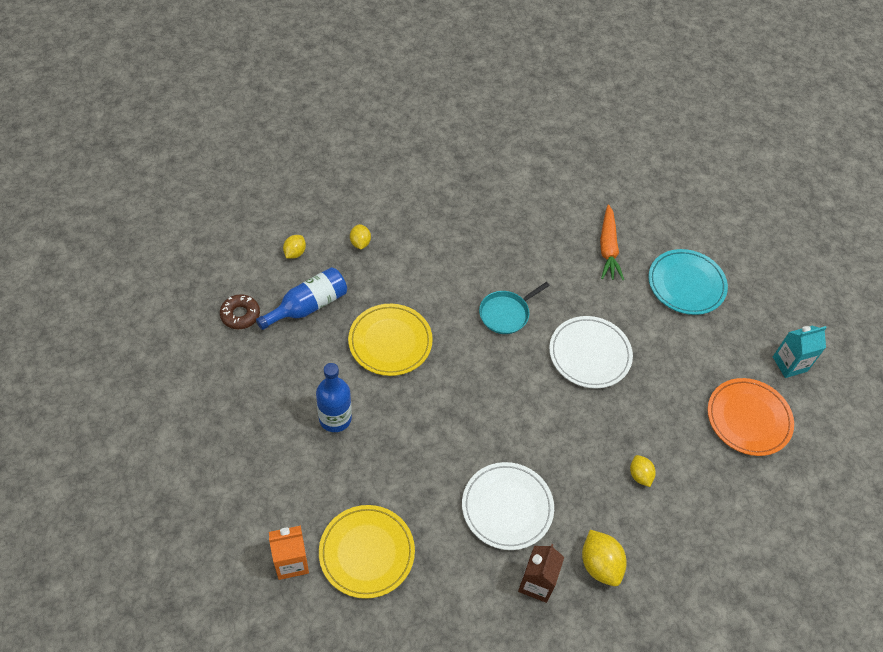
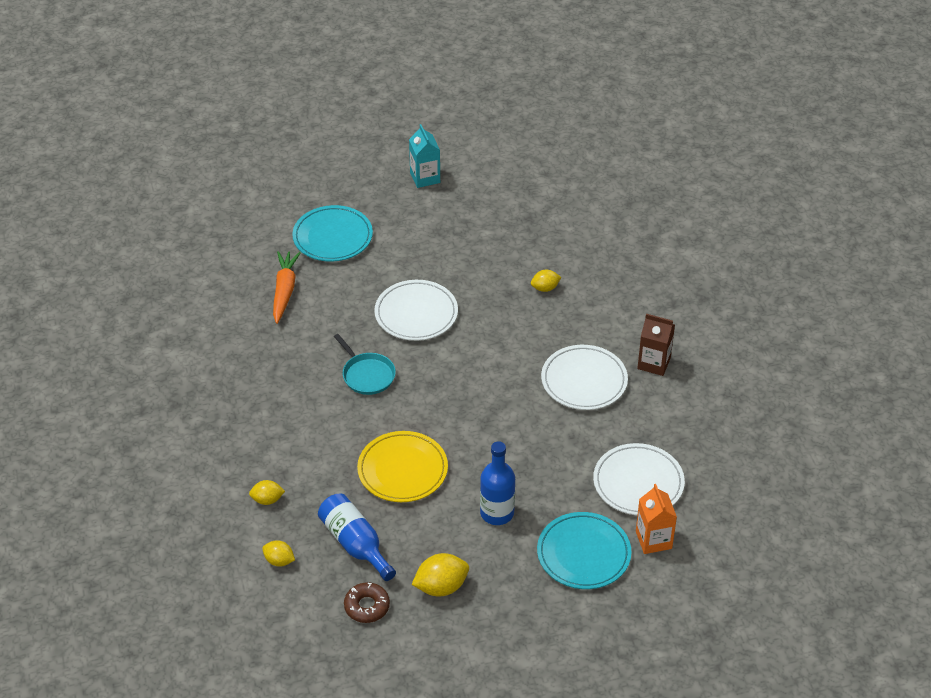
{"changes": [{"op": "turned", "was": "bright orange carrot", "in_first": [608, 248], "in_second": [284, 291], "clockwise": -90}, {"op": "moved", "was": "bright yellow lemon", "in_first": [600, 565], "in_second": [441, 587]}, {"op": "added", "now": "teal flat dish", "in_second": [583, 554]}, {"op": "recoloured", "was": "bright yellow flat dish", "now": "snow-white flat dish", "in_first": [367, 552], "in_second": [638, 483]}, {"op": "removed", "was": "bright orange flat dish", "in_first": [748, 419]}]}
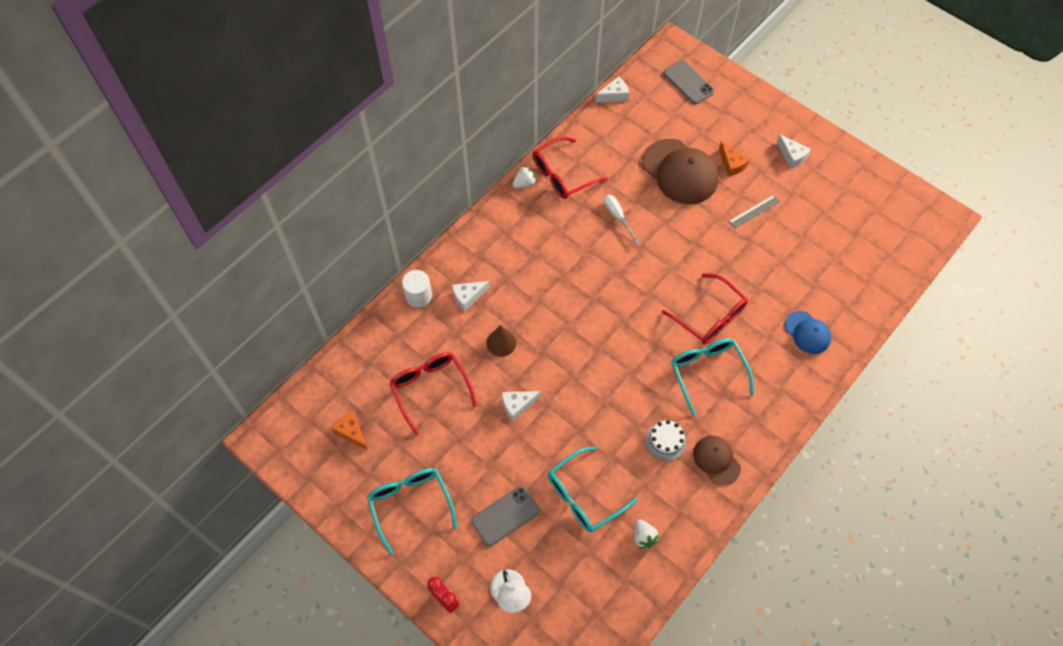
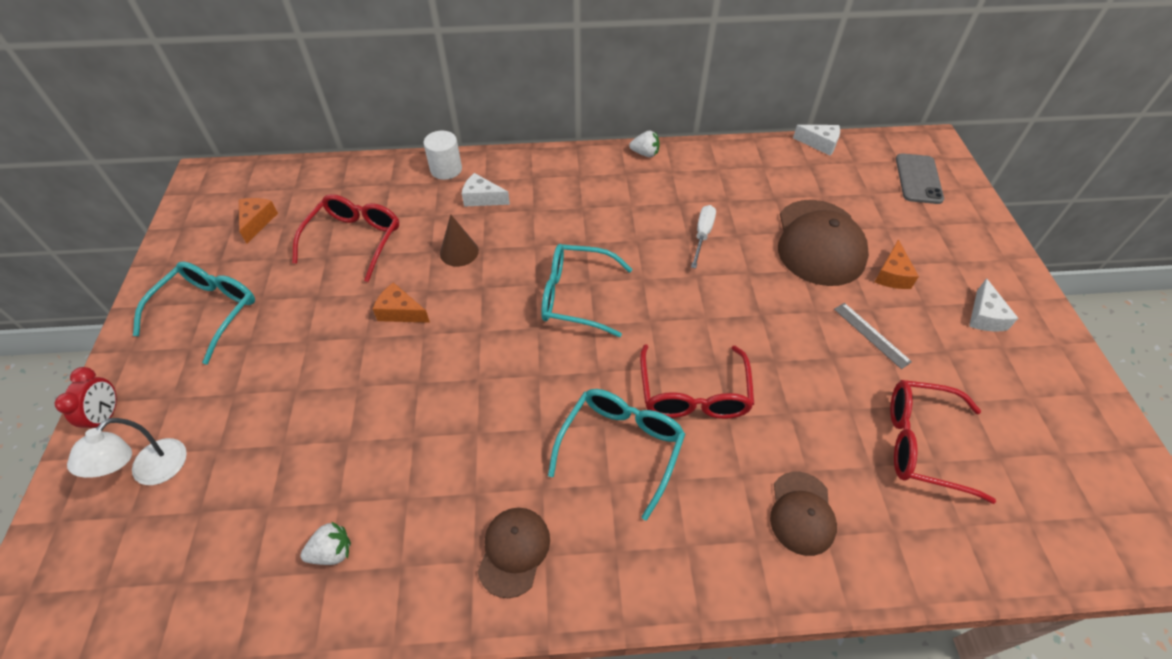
{"changes": [{"op": "turned", "was": "snow-white strawberry", "in_first": [643, 537], "in_second": [332, 552], "clockwise": -135}, {"op": "recoloured", "was": "snow-white cheese", "now": "bright orange cheese", "in_first": [517, 405], "in_second": [400, 312]}, {"op": "moved", "was": "teal spectacles", "in_first": [584, 495], "in_second": [576, 296]}, {"op": "recoloured", "was": "cobalt baseball cap", "now": "brown baseball cap", "in_first": [807, 332], "in_second": [802, 513]}, {"op": "turned", "was": "gray measuring stick", "in_first": [754, 211], "in_second": [871, 335], "clockwise": 45}, {"op": "moved", "was": "crimson spectacles", "in_first": [563, 175], "in_second": [923, 444]}, {"op": "removed", "was": "gray smartphone", "in_first": [505, 516]}, {"op": "removed", "was": "snow-white layer cake", "in_first": [665, 441]}]}
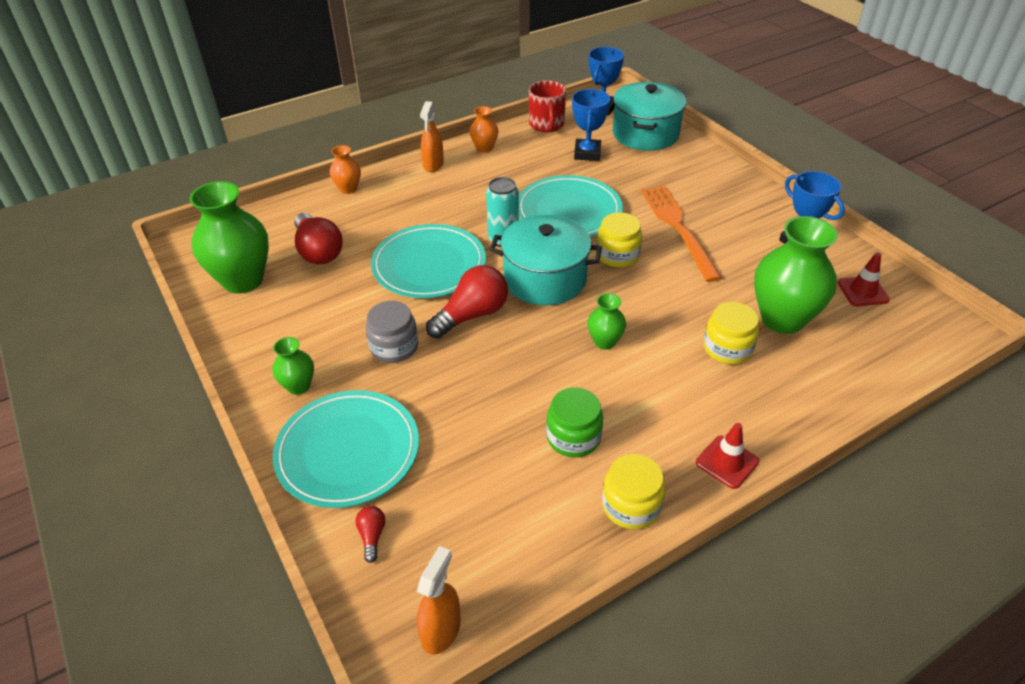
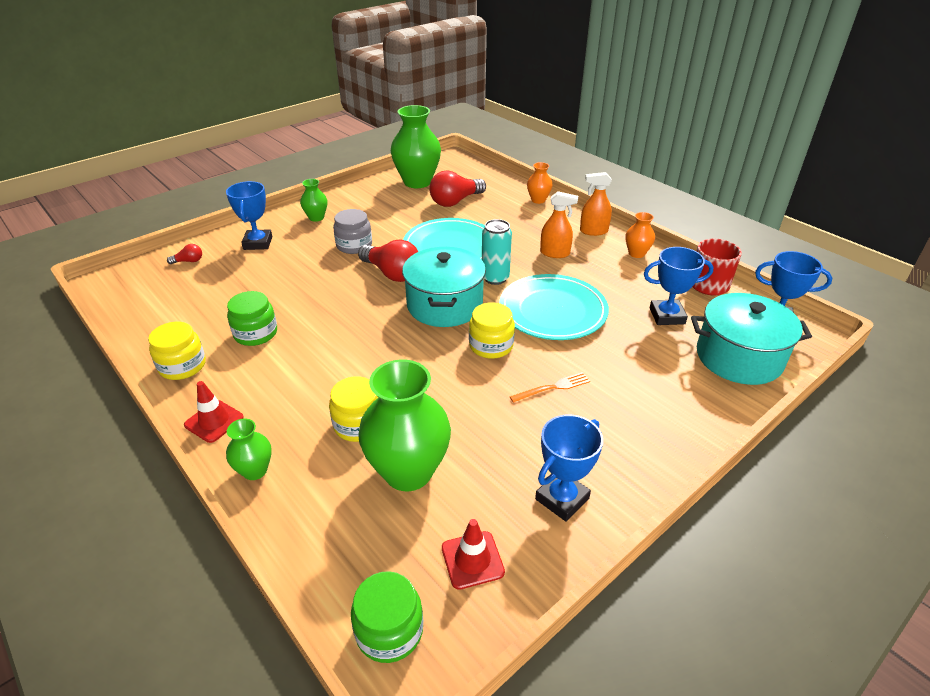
{"changes": [{"op": "replaced", "was": "teal flat dish", "now": "cobalt award cup", "in_first": [348, 451], "in_second": [258, 243]}, {"op": "moved", "was": "green flower vase", "in_first": [604, 342], "in_second": [255, 470]}, {"op": "added", "now": "green jam jar", "in_second": [389, 630]}, {"op": "resized", "was": "bright orange table fork", "in_first": [678, 228], "in_second": [553, 387], "ratio": 0.48}, {"op": "moved", "was": "bright orange spray cleaner", "in_first": [441, 630], "in_second": [555, 253]}]}
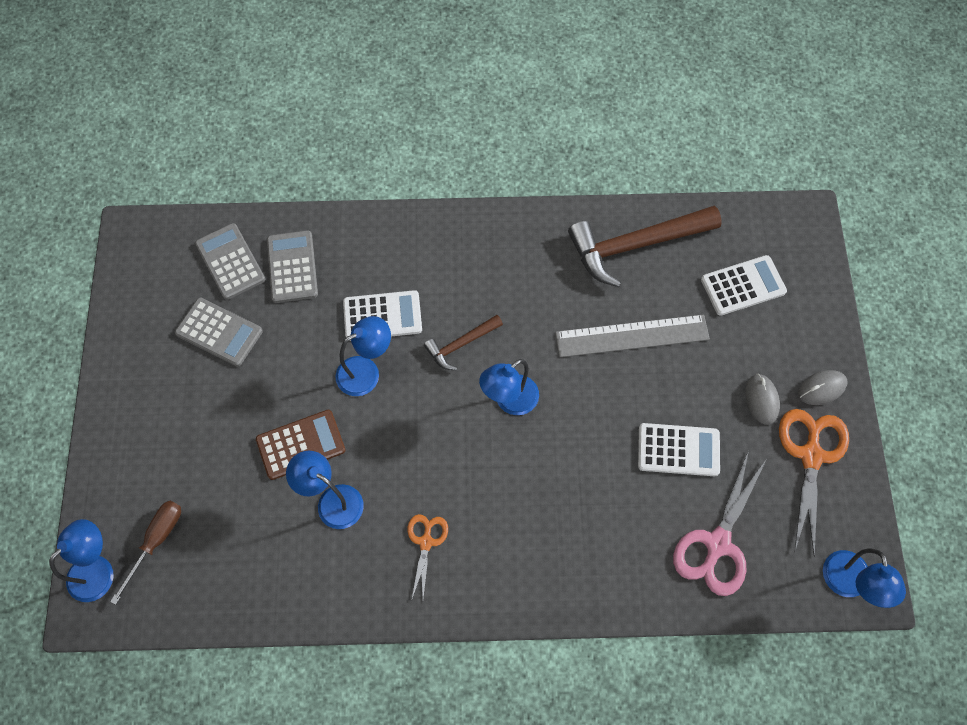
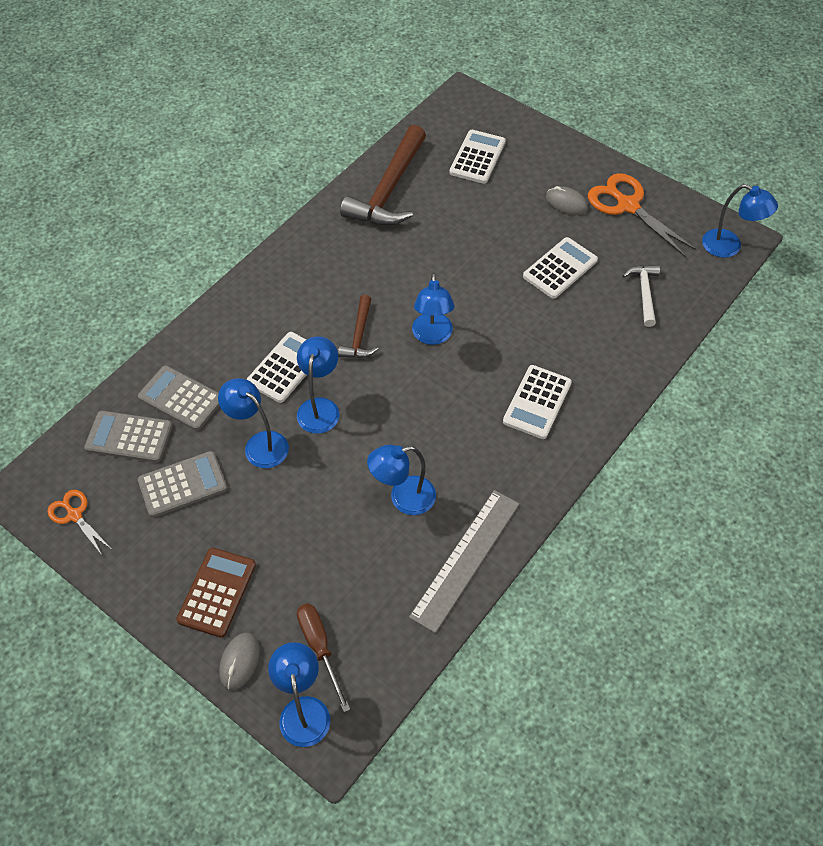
{"changes": [{"op": "moved", "was": "bright orange pair of scissors", "in_first": [426, 542], "in_second": [75, 515]}, {"op": "moved", "was": "brown pocket calculator", "in_first": [301, 444], "in_second": [217, 592]}, {"op": "added", "now": "cobalt reading lamp", "in_second": [259, 444]}, {"op": "moved", "was": "gray computer mouse", "in_first": [821, 388], "in_second": [239, 661]}, {"op": "moved", "was": "gray measuring stick", "in_first": [632, 336], "in_second": [466, 559]}, {"op": "added", "now": "snow-white pocket calculator", "in_second": [537, 402]}, {"op": "replaced", "was": "pink pair of scissors", "now": "snow-white carpenter's hammer", "in_first": [717, 544], "in_second": [644, 293]}]}
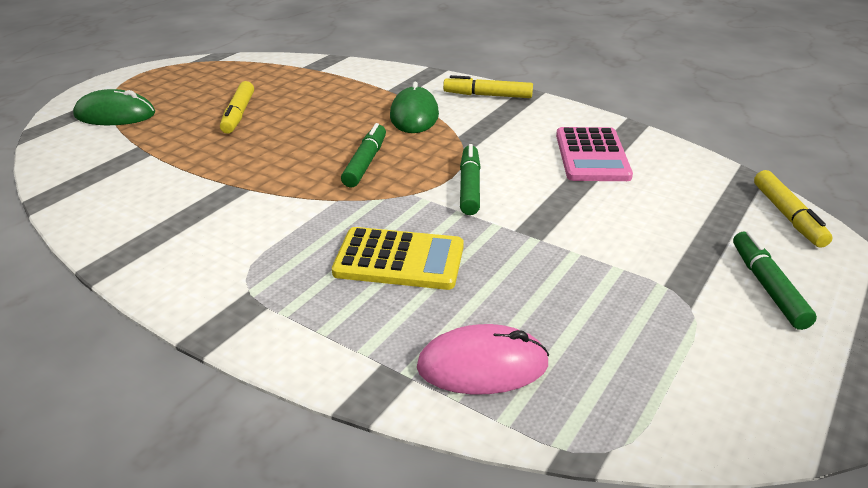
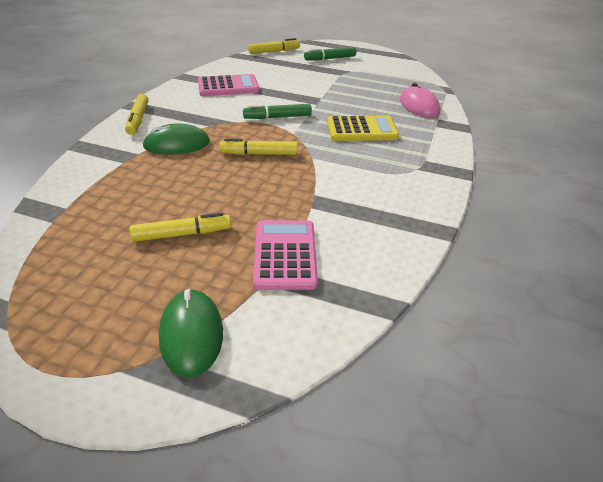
{"changes": [{"op": "recoloured", "was": "green marker", "now": "bright yellow marker", "in_first": [365, 162], "in_second": [259, 154]}, {"op": "added", "now": "pink pocket calculator", "in_second": [285, 255]}, {"op": "turned", "was": "bright yellow pocket calculator", "in_first": [399, 260], "in_second": [361, 130], "clockwise": 90}]}
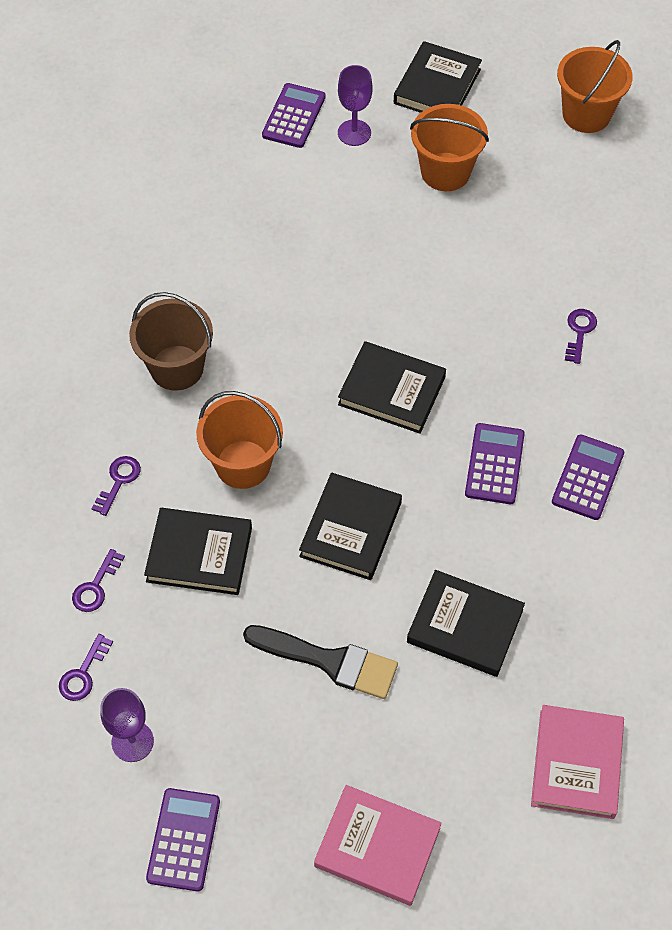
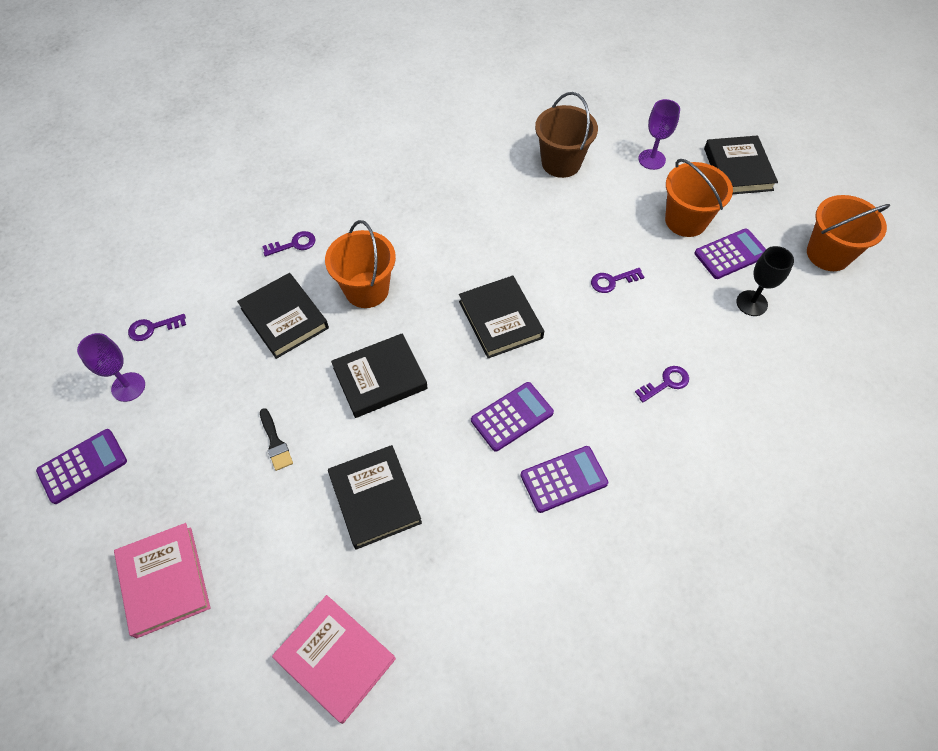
{"changes": [{"op": "resized", "was": "ebony paint brush", "in_first": [329, 661], "in_second": [275, 442], "ratio": 0.54}, {"op": "turned", "was": "pink book", "in_first": [576, 764], "in_second": [335, 658], "clockwise": 75}, {"op": "moved", "was": "brown pail", "in_first": [177, 368], "in_second": [561, 163]}, {"op": "moved", "was": "violet latchkey", "in_first": [96, 586], "in_second": [612, 281]}, {"op": "moved", "was": "violet pocket calculator", "in_first": [294, 116], "in_second": [731, 254]}, {"op": "turned", "was": "ebony book", "in_first": [437, 86], "in_second": [738, 169], "clockwise": -75}, {"op": "added", "now": "ebony goblet", "in_second": [751, 303]}]}
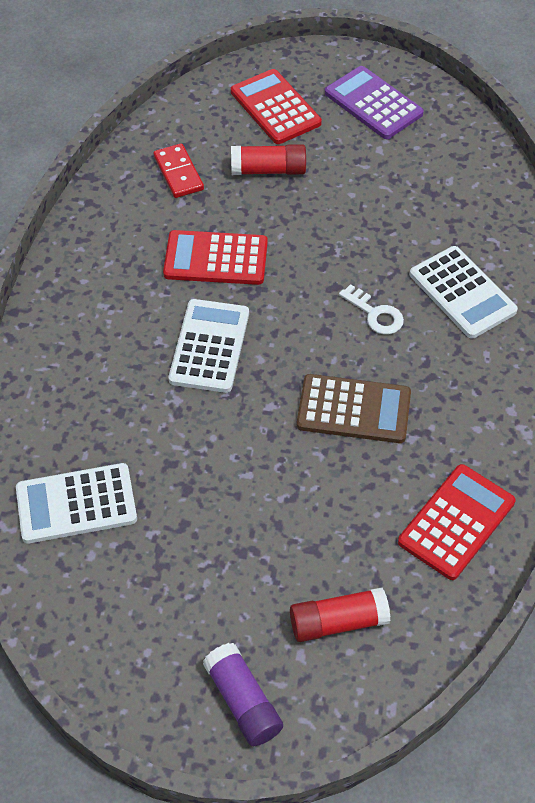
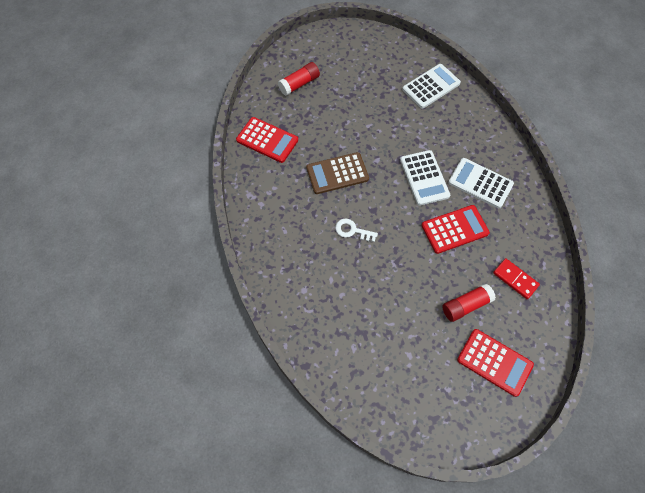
{"changes": [{"op": "turned", "was": "crimson pocket calculator", "in_first": [456, 522], "in_second": [267, 140], "clockwise": -75}, {"op": "moved", "was": "snow-white pocket calculator", "in_first": [462, 293], "in_second": [480, 183]}, {"op": "removed", "was": "violet stick of glue", "in_first": [243, 701]}, {"op": "removed", "was": "violet pocket calculator", "in_first": [373, 103]}]}
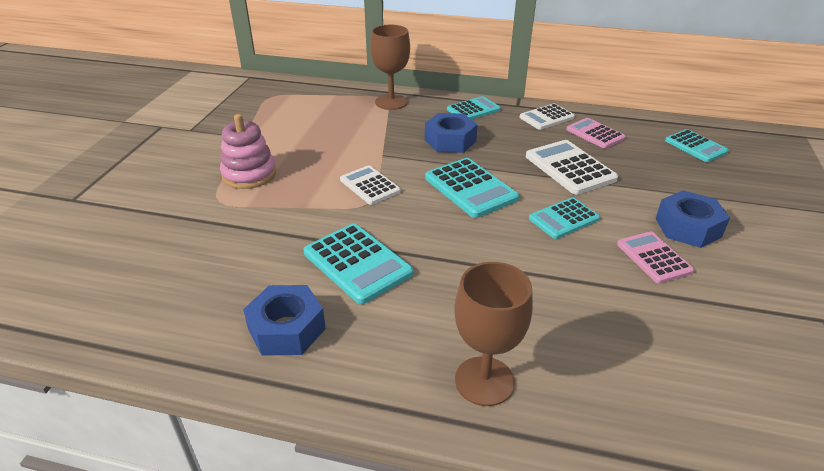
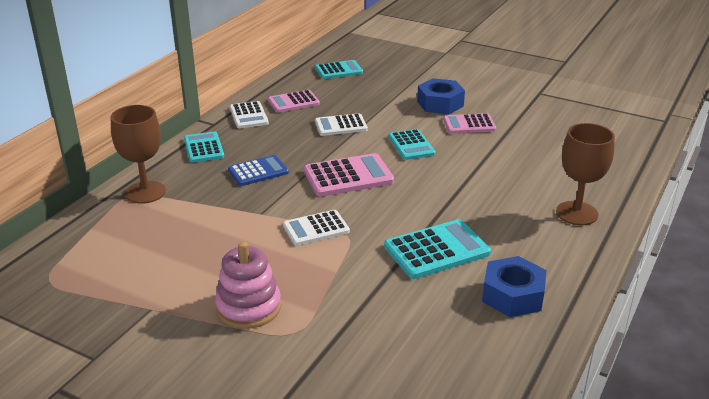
{"changes": [{"op": "replaced", "was": "cobalt hexagon nut", "now": "cobalt pocket calculator", "in_first": [450, 141], "in_second": [258, 171]}, {"op": "recoloured", "was": "teal pocket calculator", "now": "pink pocket calculator", "in_first": [470, 188], "in_second": [348, 176]}, {"op": "resized", "was": "snow-white pocket calculator", "in_first": [570, 168], "in_second": [341, 125], "ratio": 0.66}]}
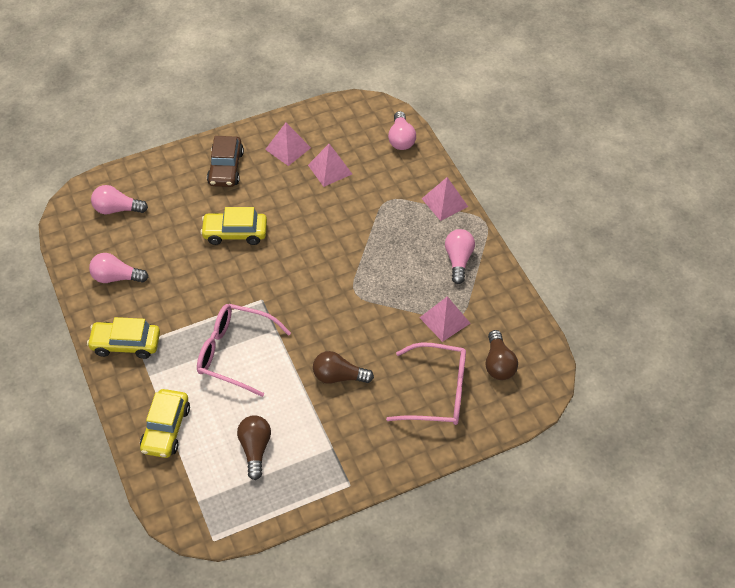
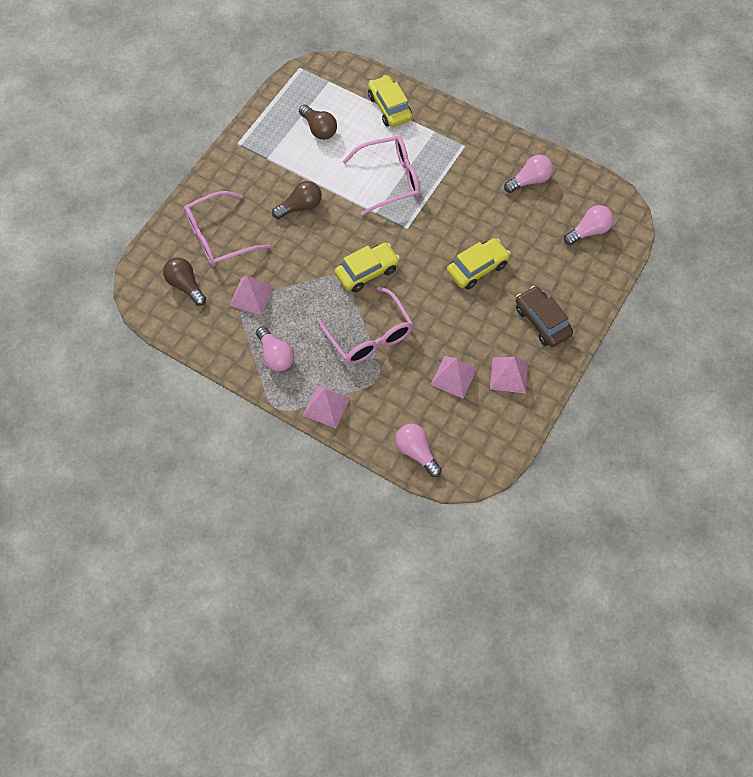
{"changes": [{"op": "added", "now": "pink spectacles", "in_second": [369, 336]}, {"op": "moved", "was": "bright yellow automobile", "in_first": [126, 344], "in_second": [367, 272]}]}
